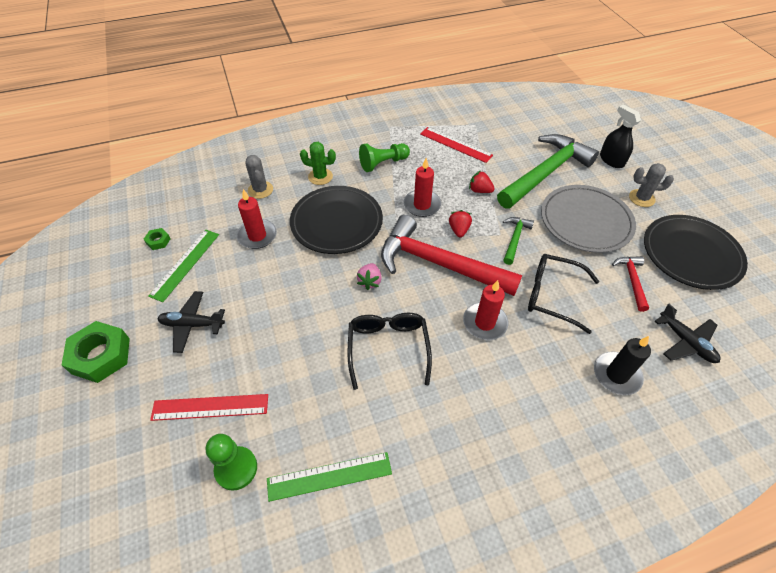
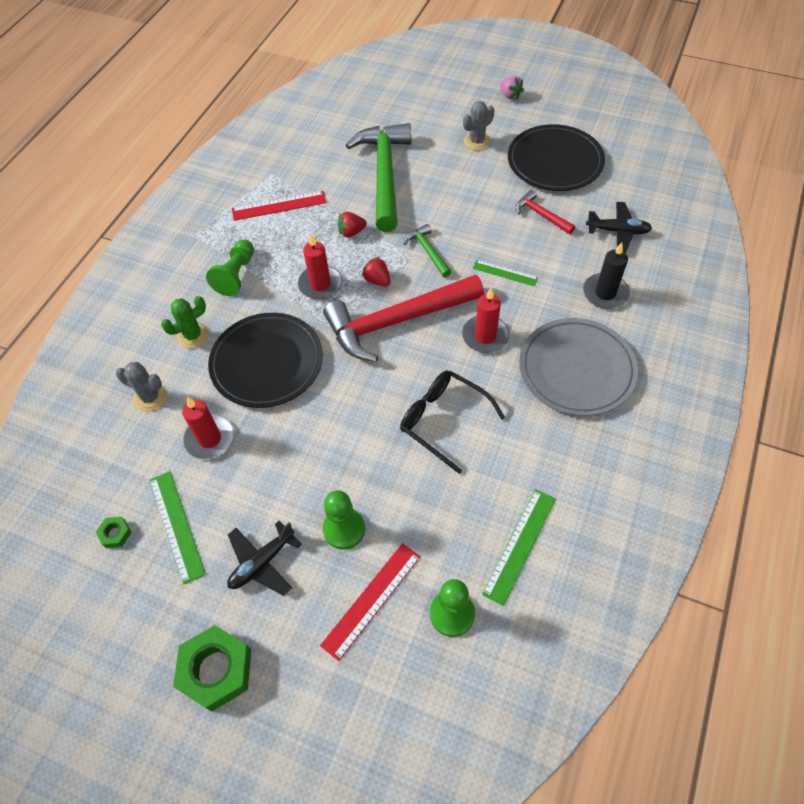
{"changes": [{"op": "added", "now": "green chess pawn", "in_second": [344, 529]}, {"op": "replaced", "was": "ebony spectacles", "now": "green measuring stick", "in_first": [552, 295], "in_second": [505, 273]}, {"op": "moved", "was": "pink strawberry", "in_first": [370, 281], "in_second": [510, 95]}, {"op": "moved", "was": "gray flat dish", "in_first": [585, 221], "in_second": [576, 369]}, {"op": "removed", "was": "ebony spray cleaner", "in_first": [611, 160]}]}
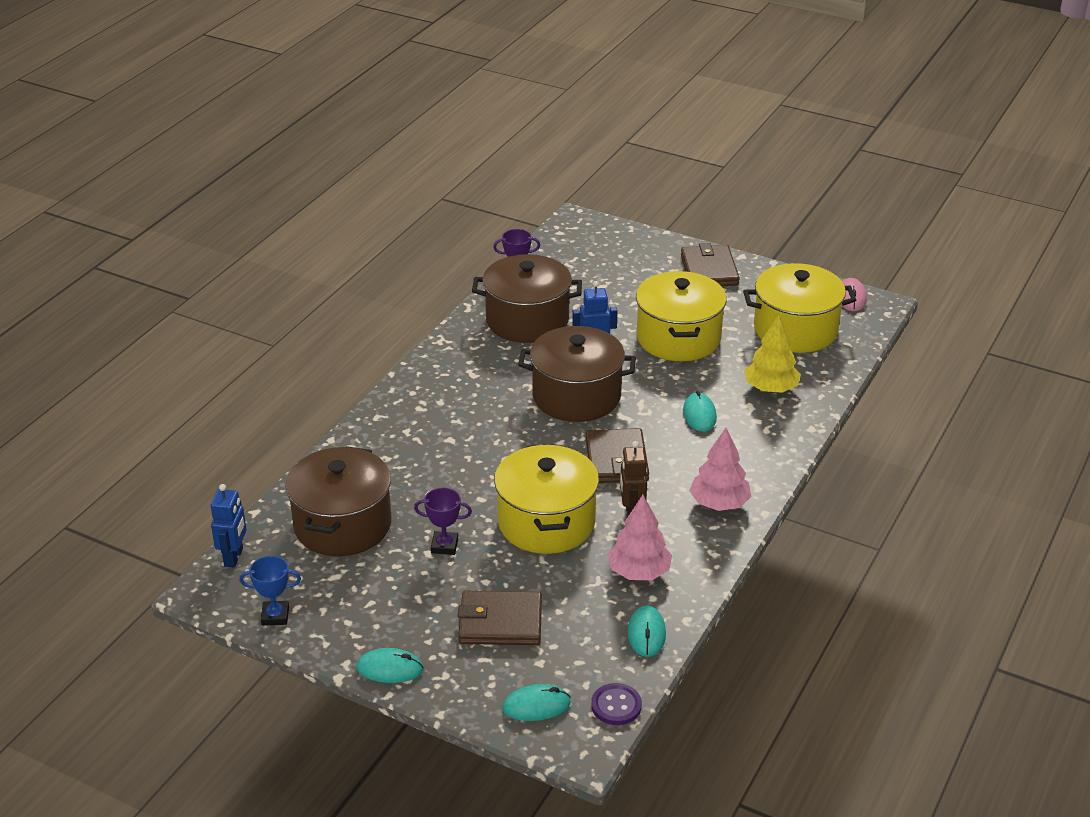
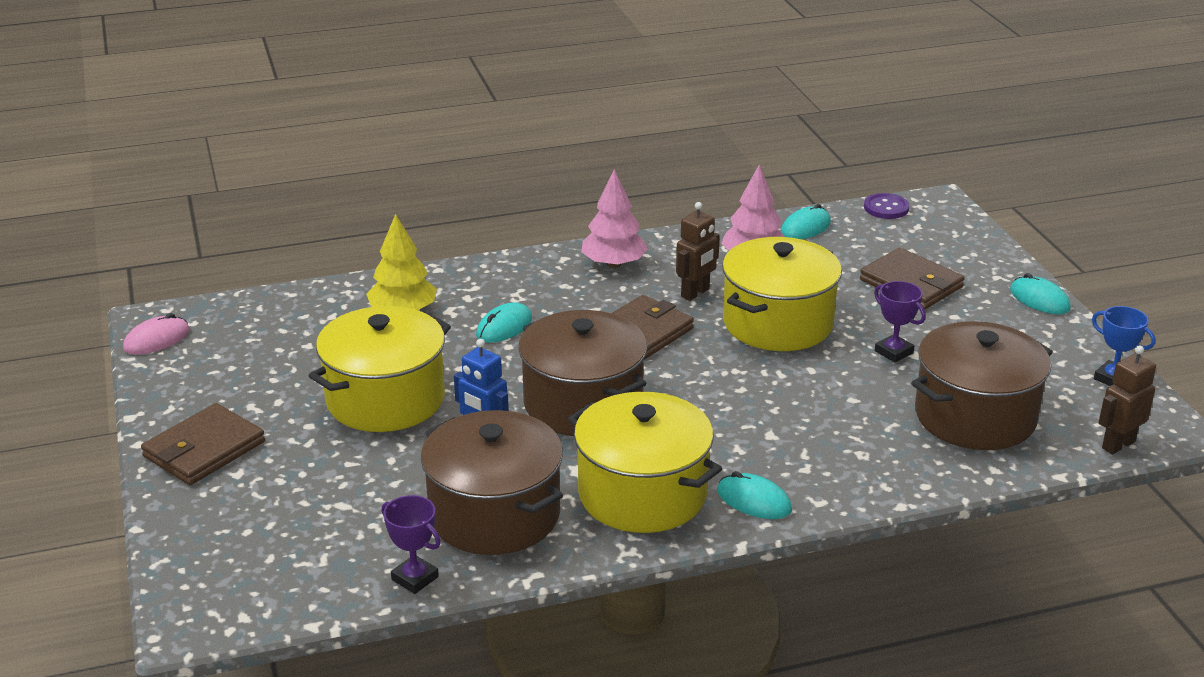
{"changes": [{"op": "moved", "was": "bright yellow pot", "in_first": [795, 330], "in_second": [642, 494]}, {"op": "moved", "was": "teal computer mouse", "in_first": [536, 705], "in_second": [754, 501]}, {"op": "recoloured", "was": "cobalt robot", "now": "brown robot", "in_first": [234, 557], "in_second": [1118, 445]}]}
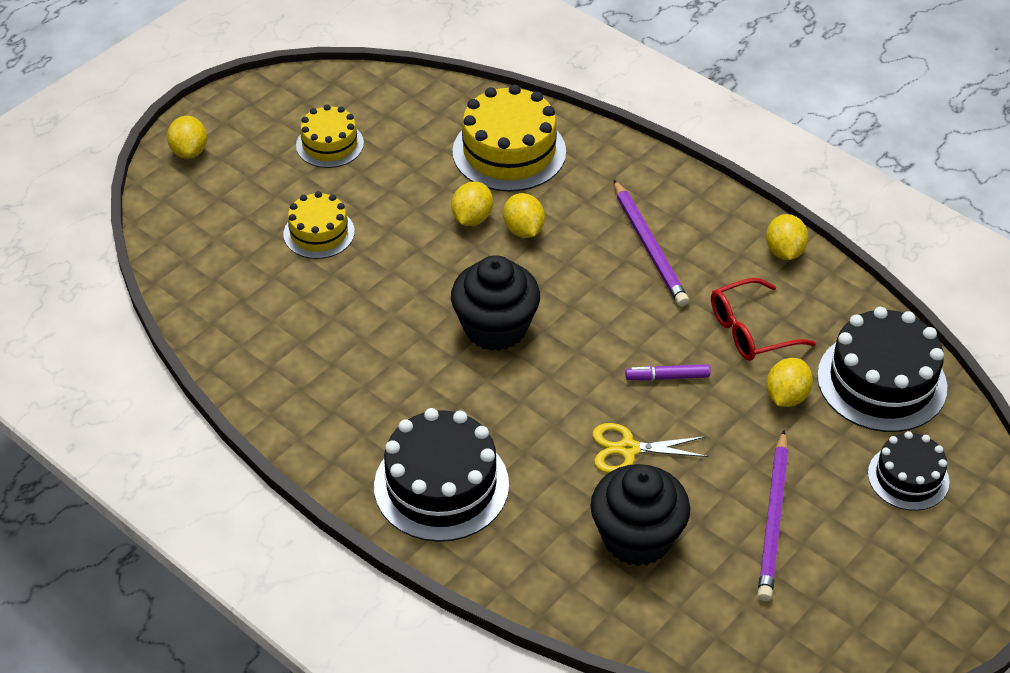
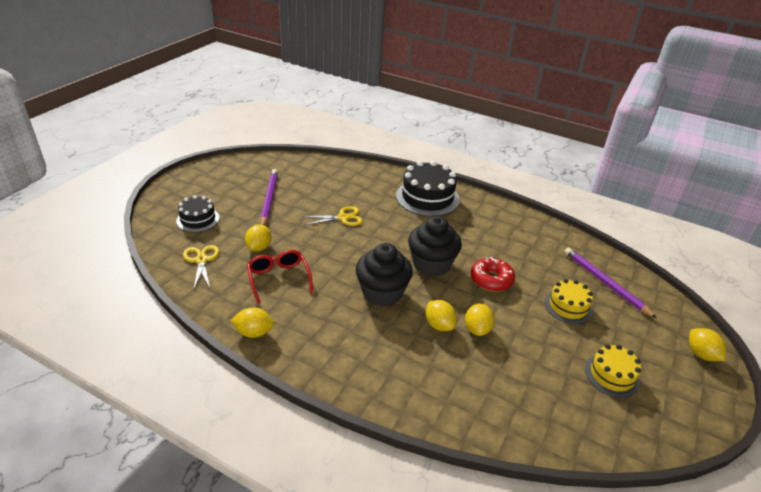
{"changes": [{"op": "replaced", "was": "ebony layer cake", "now": "bright yellow pair of scissors", "in_first": [881, 381], "in_second": [201, 260]}, {"op": "turned", "was": "bright yellow lemon", "in_first": [784, 251], "in_second": [254, 332], "clockwise": -75}, {"op": "turned", "was": "crimson spectacles", "in_first": [751, 330], "in_second": [279, 279], "clockwise": -75}, {"op": "moved", "was": "ebony cupcake", "in_first": [637, 537], "in_second": [382, 293]}, {"op": "added", "now": "crimson doughnut", "in_second": [491, 280]}, {"op": "moved", "was": "violet lead pencil", "in_first": [649, 246], "in_second": [605, 283]}, {"op": "removed", "was": "bright yellow layer cake", "in_first": [509, 152]}, {"op": "removed", "was": "violet marker", "in_first": [667, 377]}]}
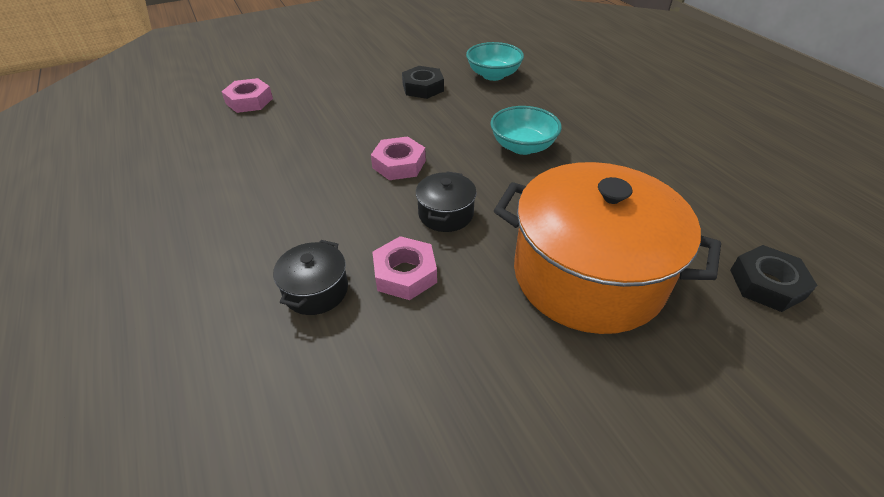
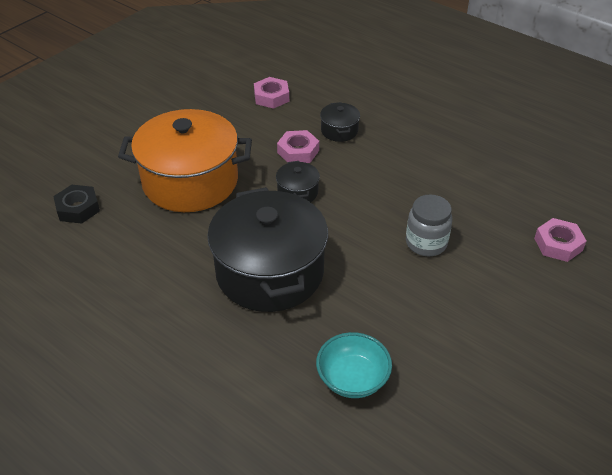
{"changes": [{"op": "replaced", "was": "teal deep dish", "now": "ebony pot", "in_first": [522, 146], "in_second": [270, 272]}, {"op": "moved", "was": "pink hexagon nut", "in_first": [399, 164], "in_second": [271, 97]}, {"op": "added", "now": "gray jam jar", "in_second": [426, 243]}, {"op": "removed", "was": "ebony hexagon nut", "in_first": [423, 88]}]}
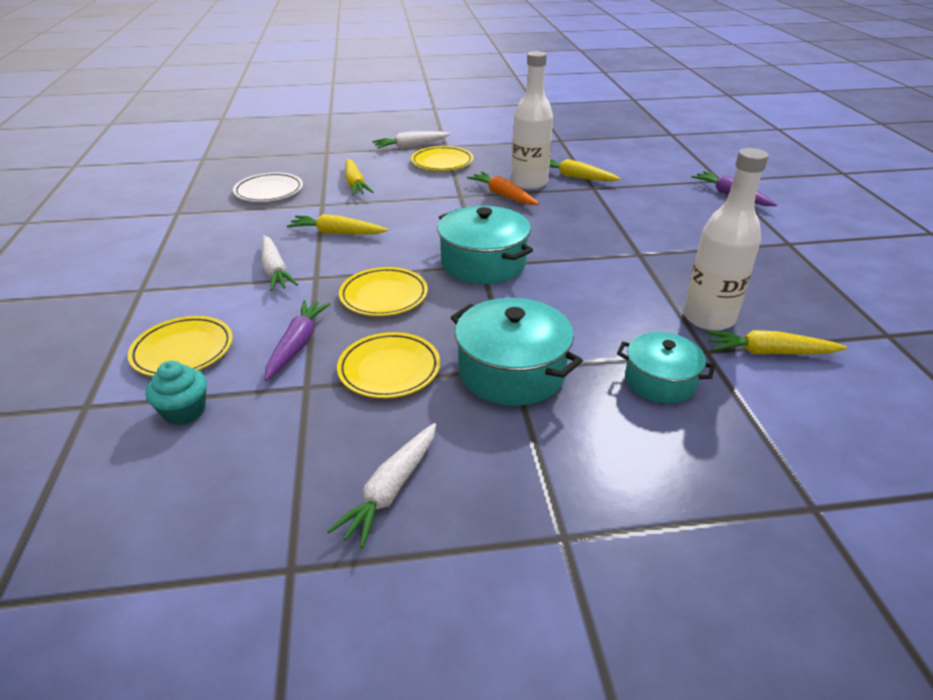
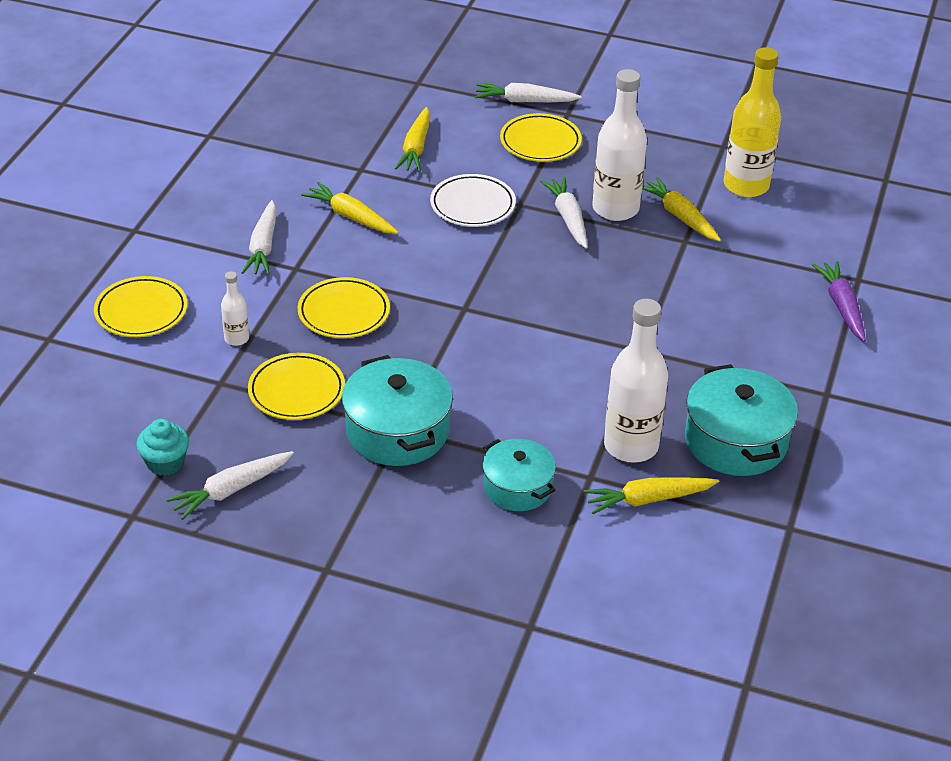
{"changes": [{"op": "moved", "was": "teal cupcake", "in_first": [185, 411], "in_second": [165, 463]}, {"op": "replaced", "was": "violet carrot", "now": "snow-white flask", "in_first": [297, 344], "in_second": [236, 339]}, {"op": "moved", "was": "snow-white flat dish", "in_first": [269, 191], "in_second": [472, 205]}, {"op": "recoloured", "was": "bright orange carrot", "now": "snow-white carrot", "in_first": [502, 195], "in_second": [568, 218]}, {"op": "turned", "was": "bright yellow carrot", "in_first": [769, 352], "in_second": [648, 500], "clockwise": -45}, {"op": "moved", "was": "teal pot", "in_first": [483, 263], "in_second": [735, 441]}, {"op": "added", "now": "bright yellow flask", "in_second": [746, 185]}]}
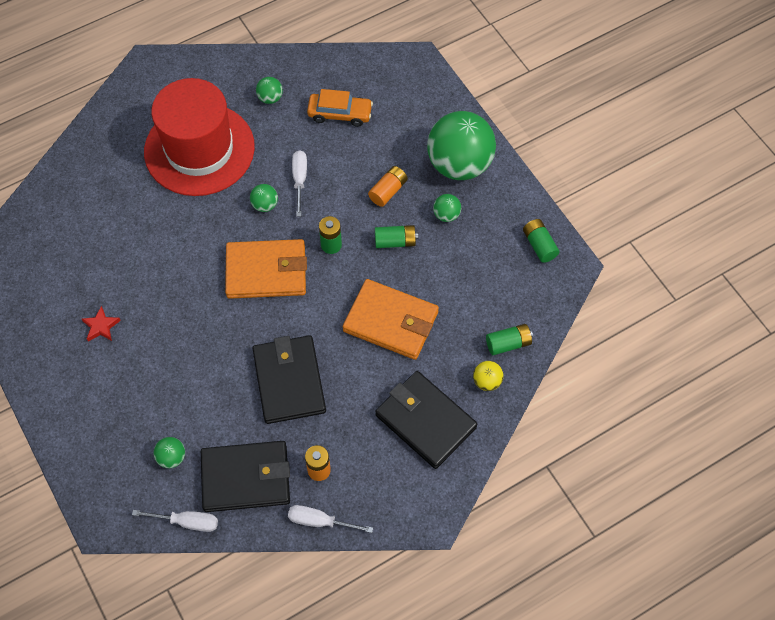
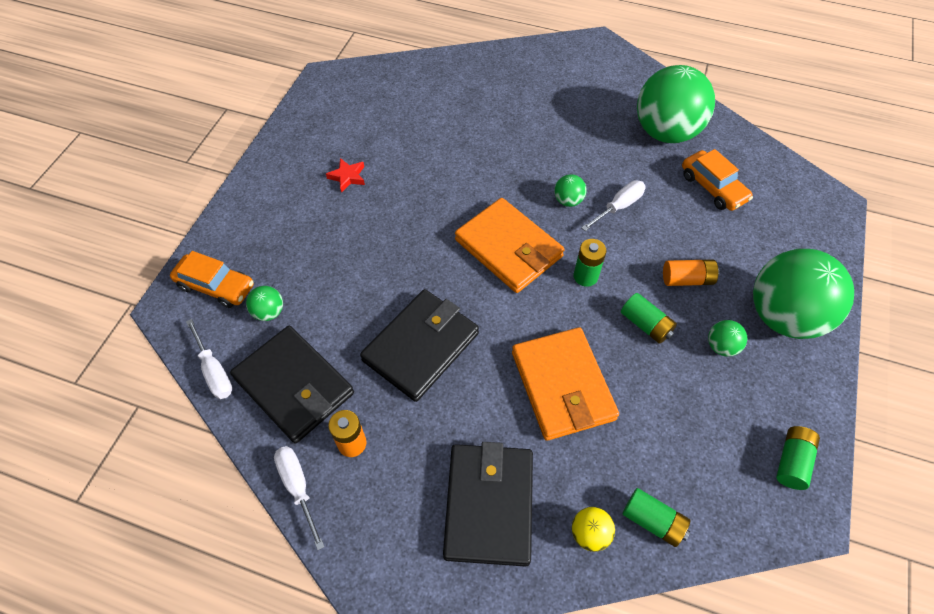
{"changes": [{"op": "added", "now": "bright orange automobile", "in_second": [216, 286]}, {"op": "resized", "was": "green ball", "in_first": [270, 98], "in_second": [665, 132], "ratio": 2.45}, {"op": "removed", "was": "crimson hat", "in_first": [199, 149]}]}
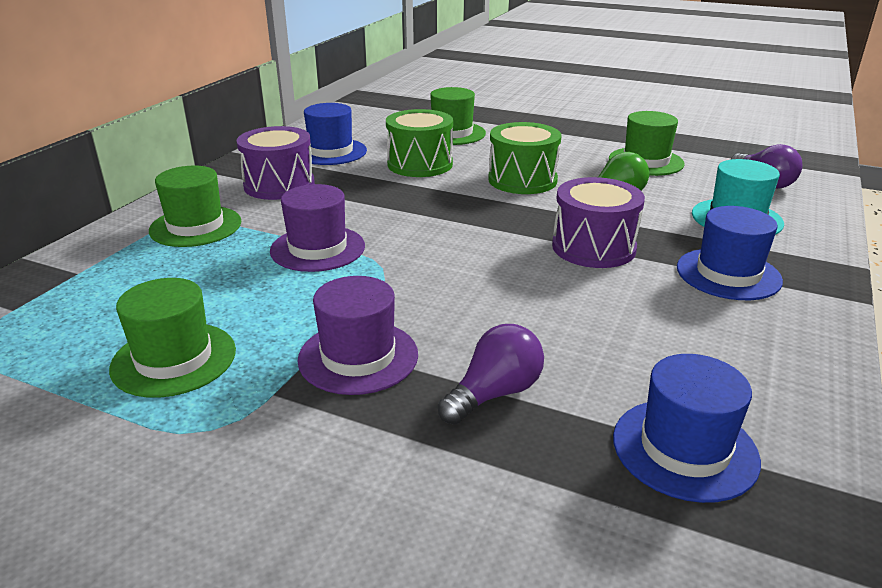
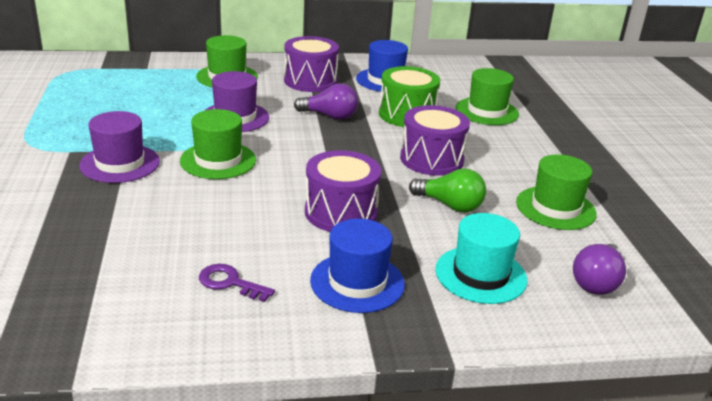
{"changes": [{"op": "moved", "was": "green hat", "in_first": [174, 359], "in_second": [218, 160]}, {"op": "added", "now": "violet latchkey", "in_second": [230, 283]}, {"op": "moved", "was": "violet light bulb", "in_first": [494, 393], "in_second": [329, 116]}, {"op": "recoloured", "was": "green drum", "now": "violet drum", "in_first": [522, 180], "in_second": [431, 159]}, {"op": "removed", "was": "cobalt hat", "in_first": [684, 449]}]}
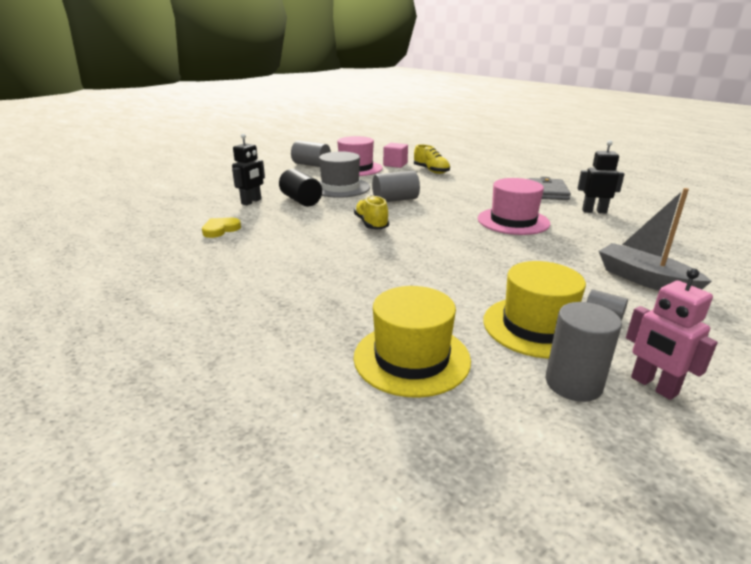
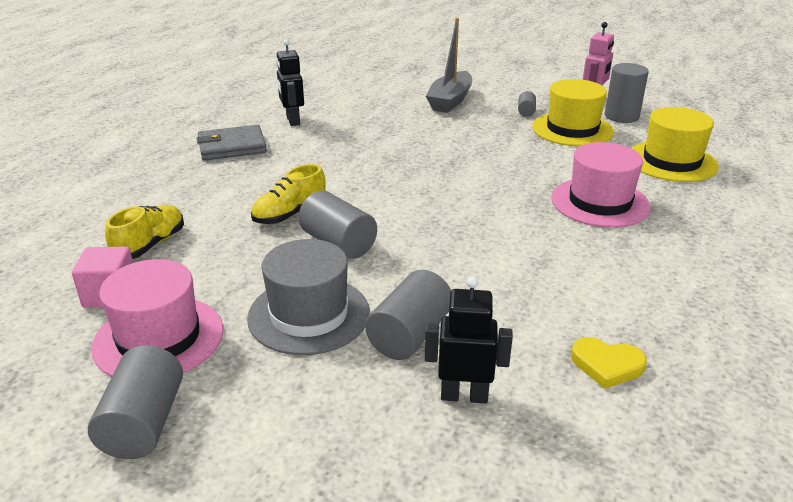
{"changes": [{"op": "moved", "was": "bright yellow sneaker", "in_first": [371, 224], "in_second": [290, 214]}, {"op": "recoloured", "was": "ebony solid cylinder", "now": "gray solid cylinder", "in_first": [301, 200], "in_second": [410, 335]}, {"op": "moved", "was": "pink hat", "in_first": [513, 221], "in_second": [600, 202]}]}
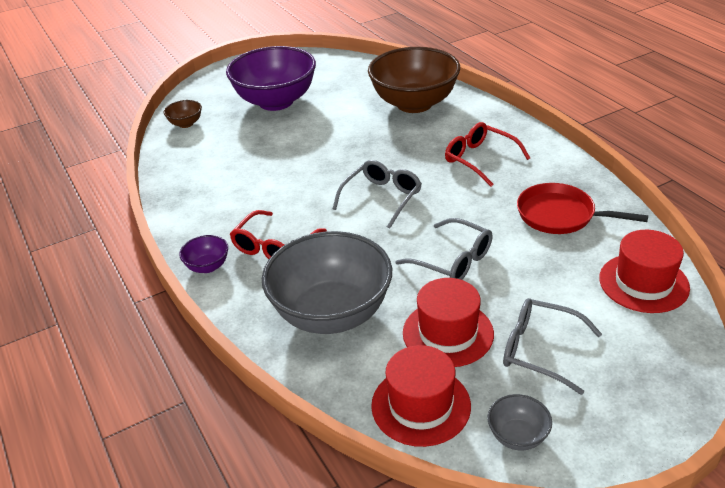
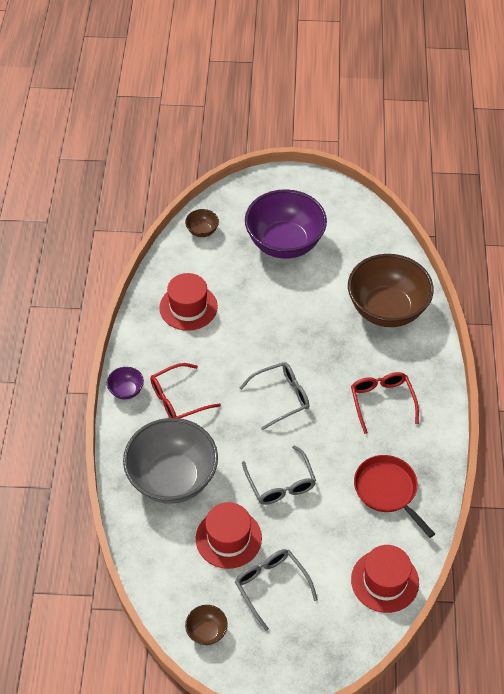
{"changes": [{"op": "moved", "was": "crimson hat", "in_first": [421, 405], "in_second": [188, 307]}, {"op": "recoloured", "was": "gray deep dish", "now": "brown deep dish", "in_first": [517, 436], "in_second": [206, 631]}]}
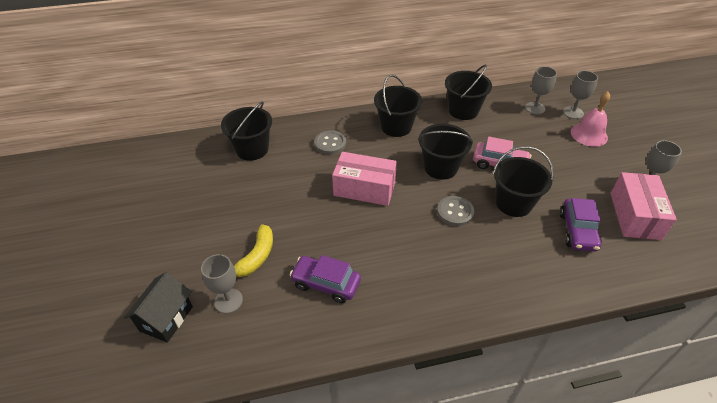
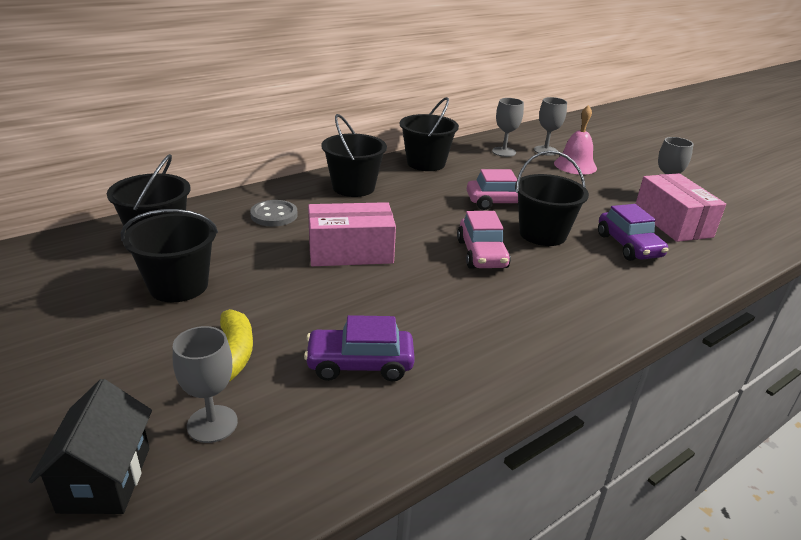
{"changes": [{"op": "moved", "was": "ebony pail", "in_first": [440, 167], "in_second": [178, 286]}, {"op": "replaced", "was": "gray shirt button", "now": "pink automobile", "in_first": [455, 212], "in_second": [482, 254]}]}
